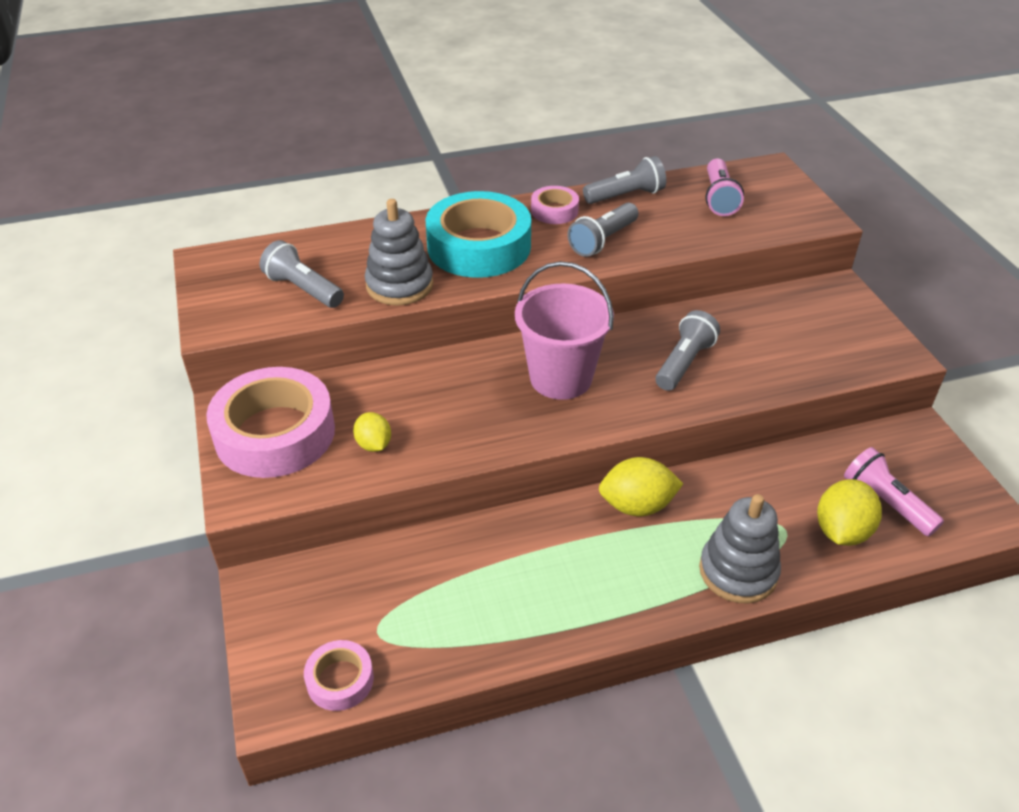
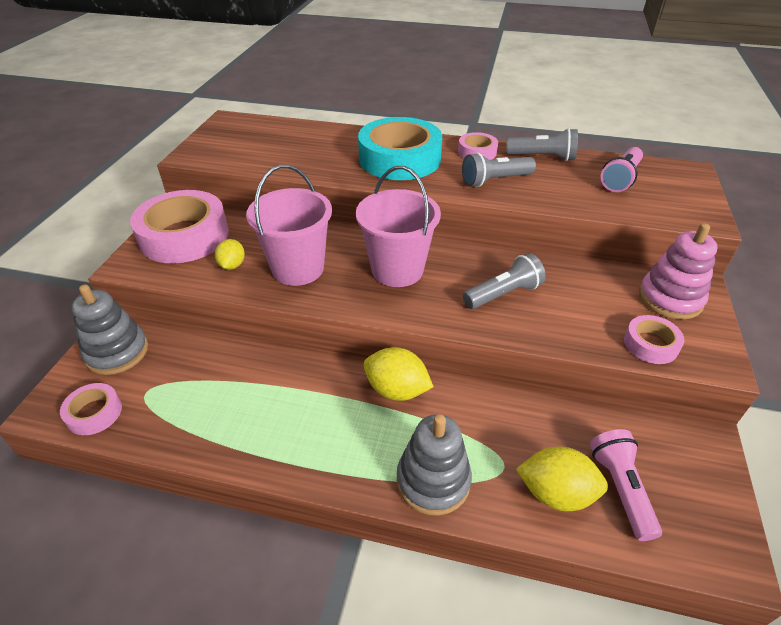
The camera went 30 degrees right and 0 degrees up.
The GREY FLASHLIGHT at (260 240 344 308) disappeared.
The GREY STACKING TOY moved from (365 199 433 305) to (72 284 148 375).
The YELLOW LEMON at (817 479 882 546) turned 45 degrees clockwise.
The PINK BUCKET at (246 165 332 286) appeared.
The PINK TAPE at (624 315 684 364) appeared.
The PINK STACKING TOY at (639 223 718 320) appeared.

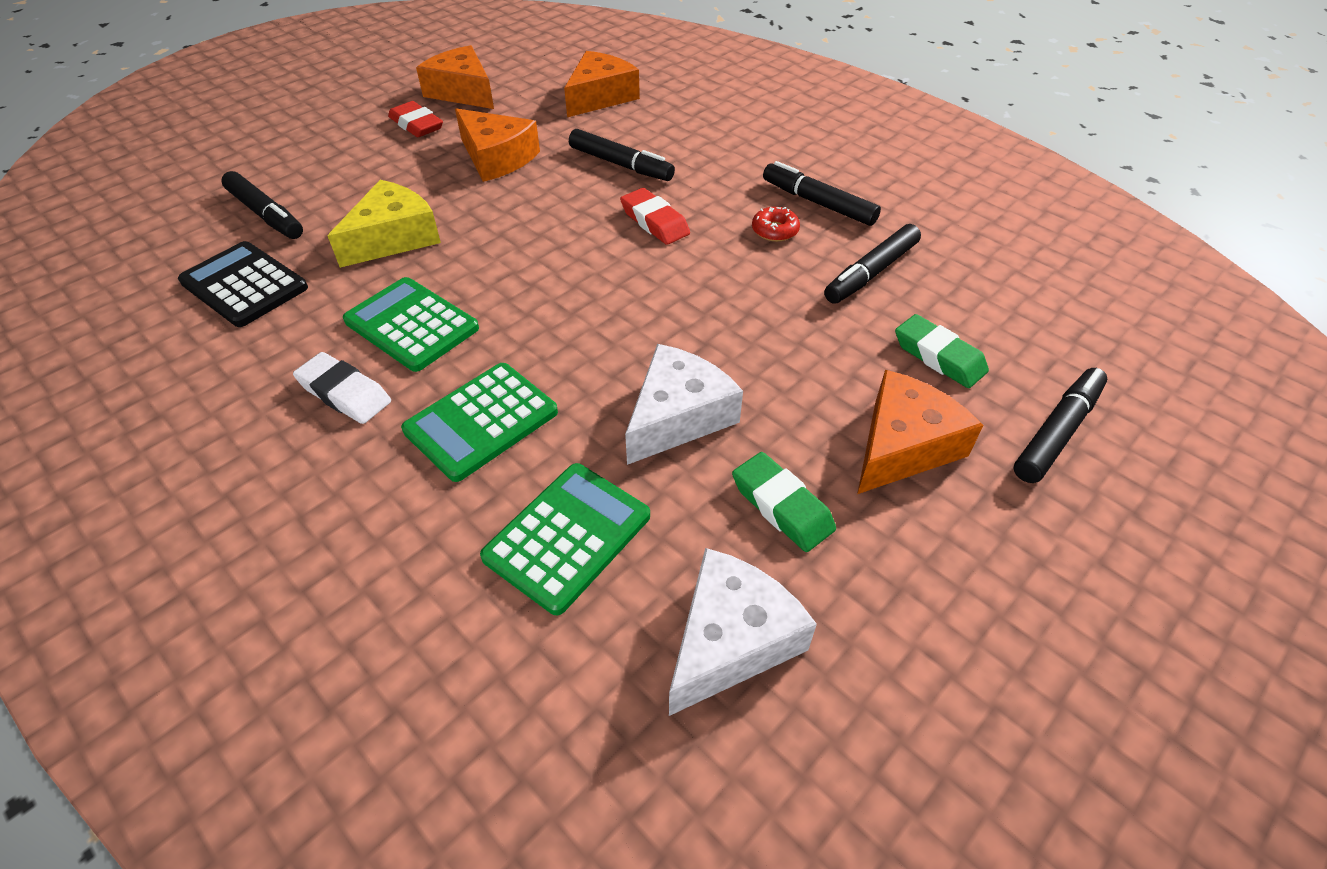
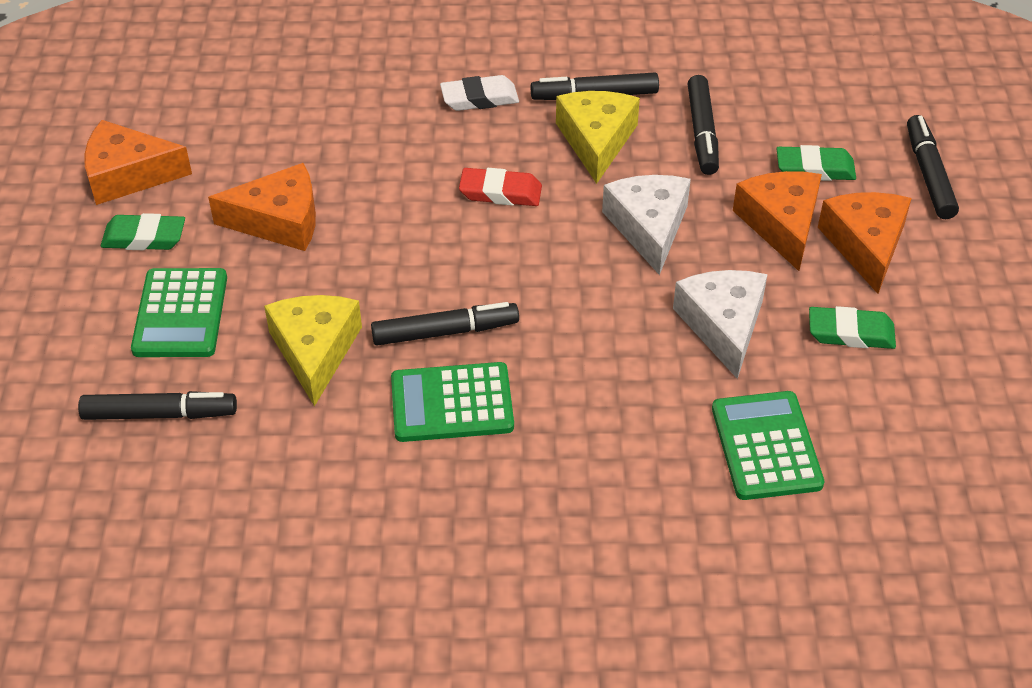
The camera went 45 degrees left and 0 degrees up.
The BLACK CALCULATOR at (178 241 308 327) disappeared.
The WHITE ERASER moved from (293 352 391 424) to (440 75 519 111).
The RED ERASER at (388 101 443 137) became the GREEN ERASER at (100 213 185 250).
The GREEN CALCULATOR moved from (401 363 558 482) to (131 268 227 357).
The ORANGE CHEESE moved from (564 51 640 117) to (733 171 822 271).
The BLACK MARKER moved from (569 129 675 181) to (371 302 519 345).
The WHITE CHEESE moved from (669 548 817 716) to (602 175 691 275).
The RED DONUT at (752 207 800 242) was replaced by the YELLOW CHEESE at (556 91 640 184).

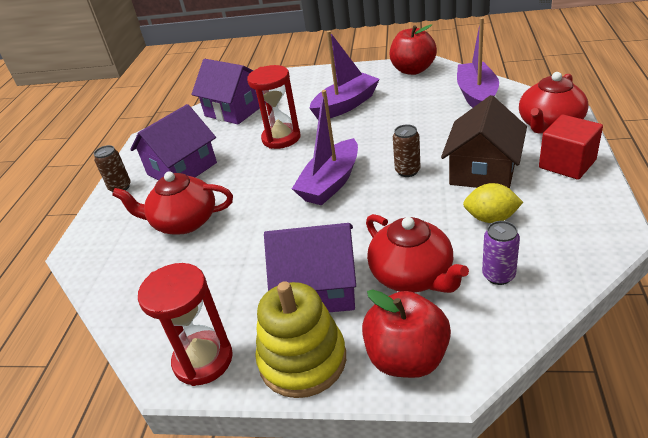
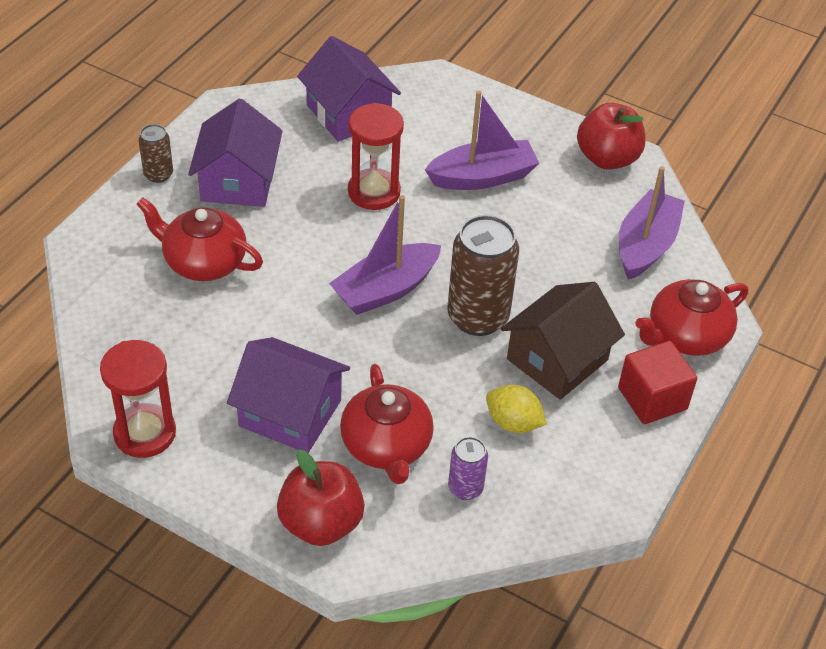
The camera went 15 degrees right and 10 degrees up.
The PURPLE HOUSE at (130 104 217 180) turned 60 degrees counterclockwise.
The YELLOW STACKING TOY at (255 281 346 398) disappeared.
The BROWN CAN at (393 124 420 177) changed to 1.95 times the size.

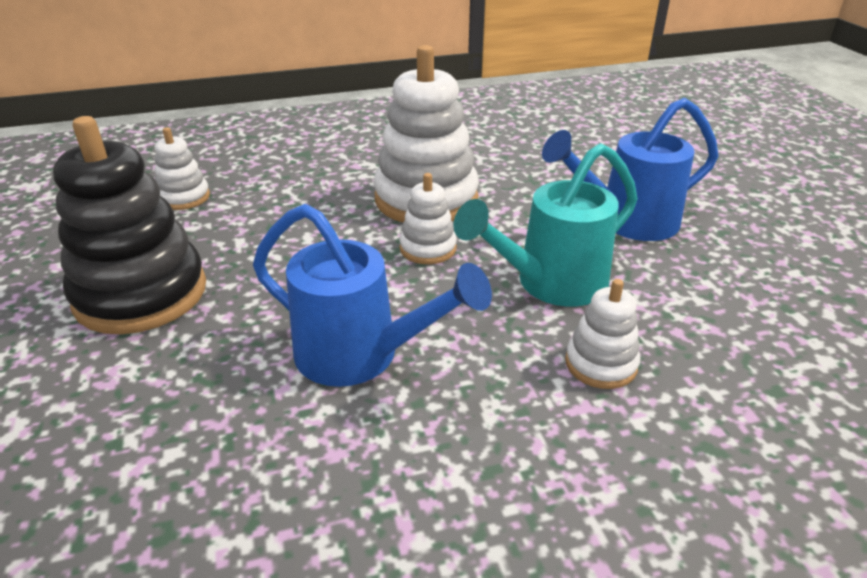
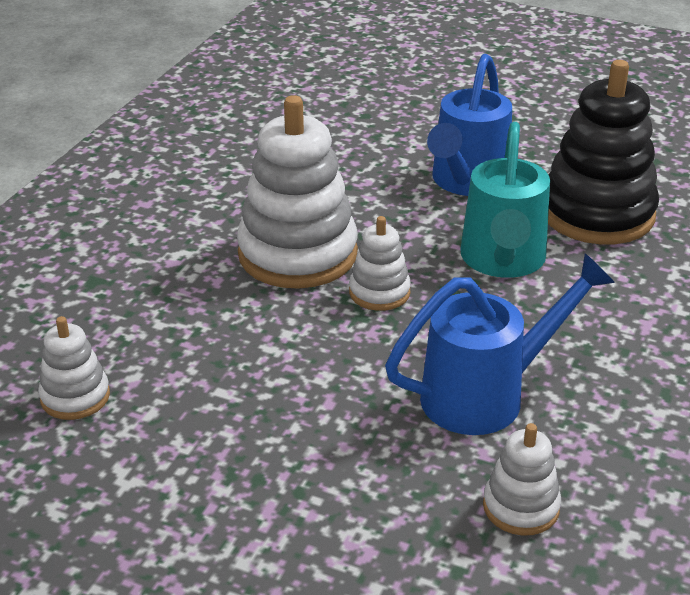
The camera went 50 degrees left and 0 degrees up.
The BLACK STACKING TOY moved from (53 116 206 334) to (548 60 659 244).
The WHITE STACKING TOY moved from (565 279 640 389) to (483 423 561 536).

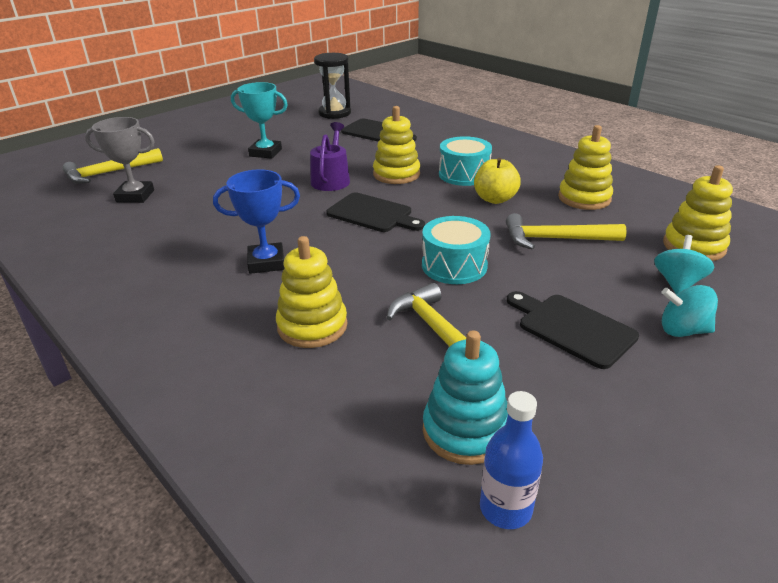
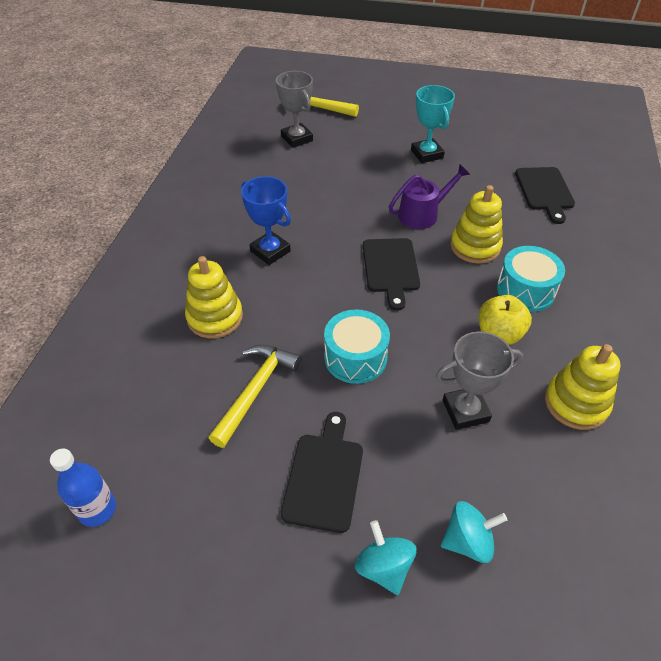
The camera went 55 degrees right and 15 degrees up.
The BLACK HOURGLASS at (314 53 351 119) disappeared.
The TURQUOISE STACKING TOY at (423 330 508 465) disappeared.
The YELLOW HAMMER at (506 213 627 250) was replaced by the GREY TROPHY at (436 331 523 430).
The YELLOW STACKING TOY at (663 165 733 261) disappeared.

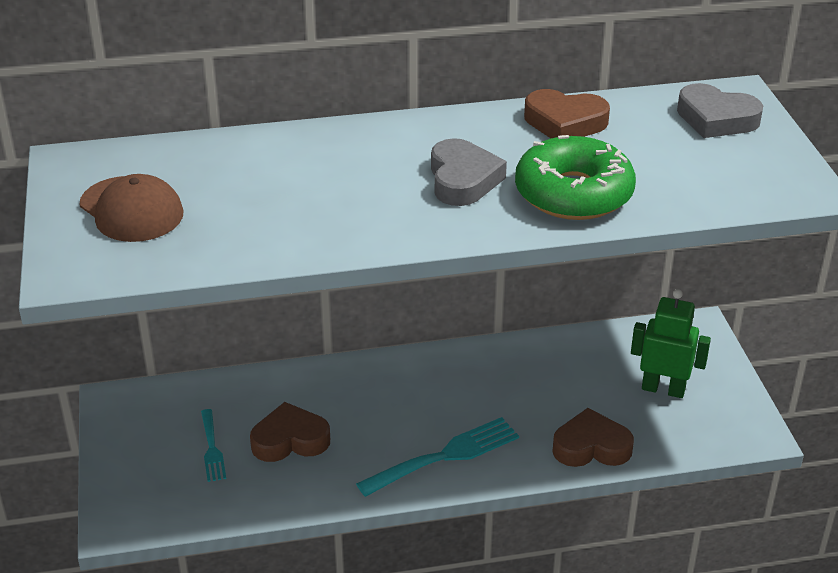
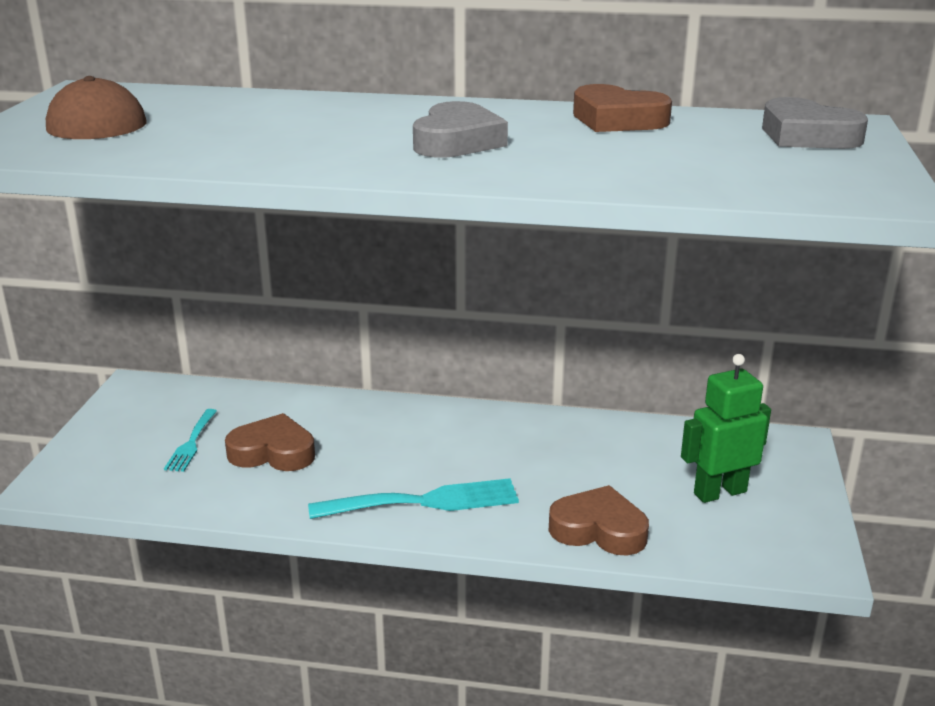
The camera went 20 degrees right and 10 degrees down.
The GREEN DONUT at (515 135 636 220) disappeared.
The GREEN ROBOT at (631 289 711 398) turned 60 degrees counterclockwise.

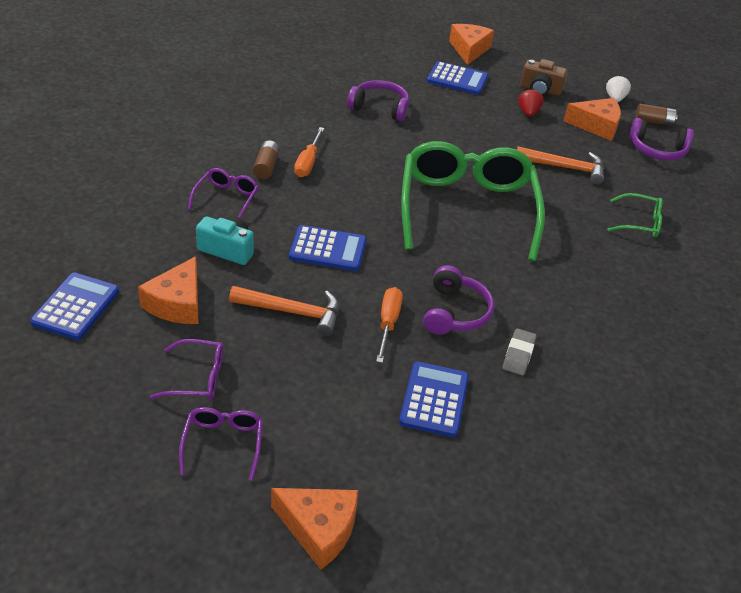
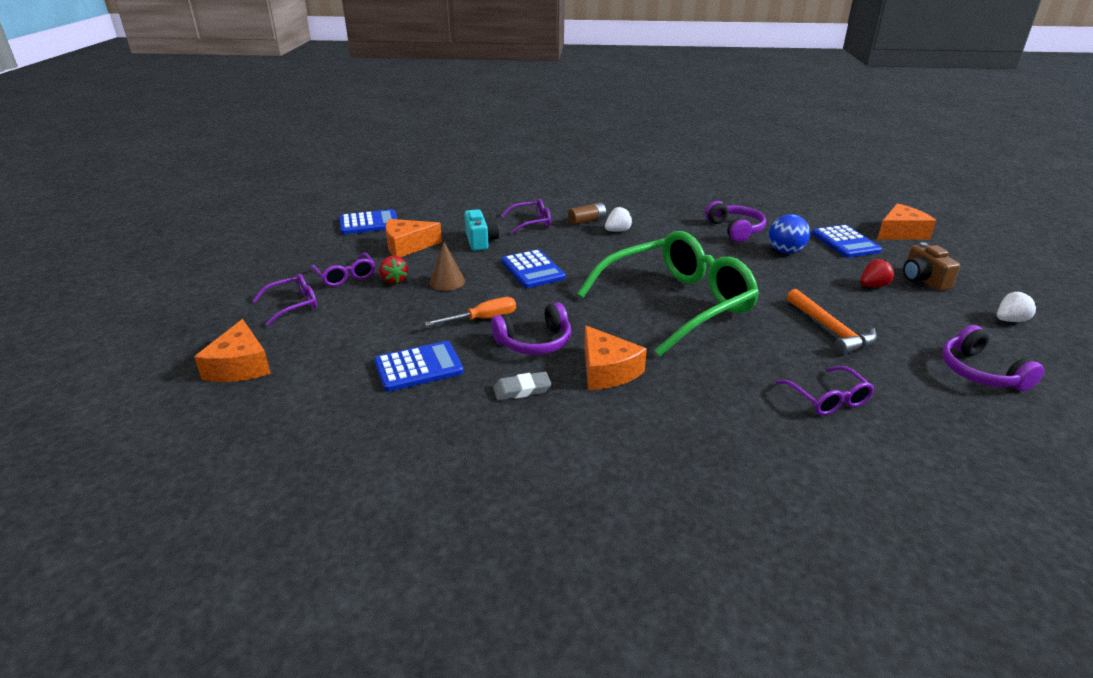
The camera went 60 degrees right and 10 degrees down.
The ORANGE HAMMER at (229 286 339 336) was replaced by the BROWN CONE at (430 242 465 291).
The ORANGE SCREWDRIVER at (294 127 324 177) was replaced by the WHITE STRAWBERRY at (605 207 633 232).
The ORANGE CHEESE moved from (564 98 621 141) to (584 325 647 390).
The GREEN GLASSES at (607 193 663 238) became the PURPLE GLASSES at (777 366 874 415).
The BROWN BATTERY at (635 104 678 126) disappeared.
The RED STRAWBERRY at (379 256 408 284) appeared.
The BLUE BALL at (769 214 810 254) appeared.

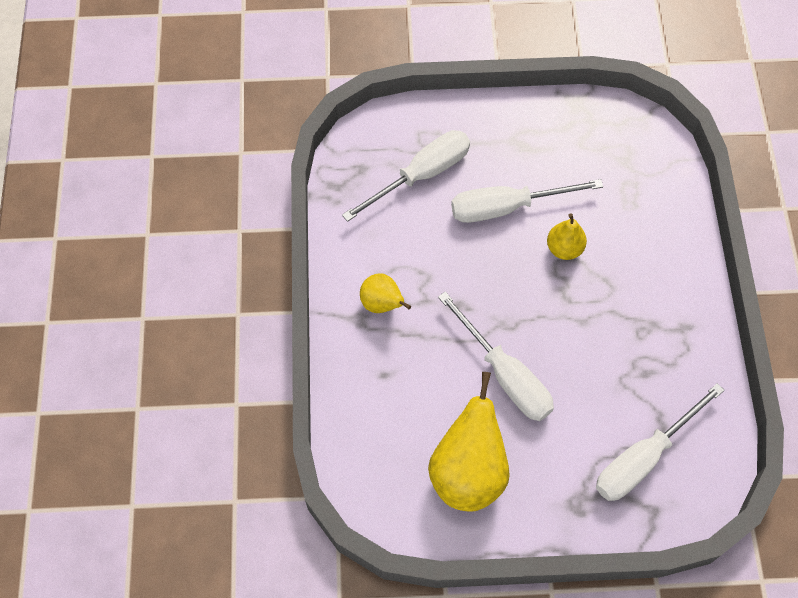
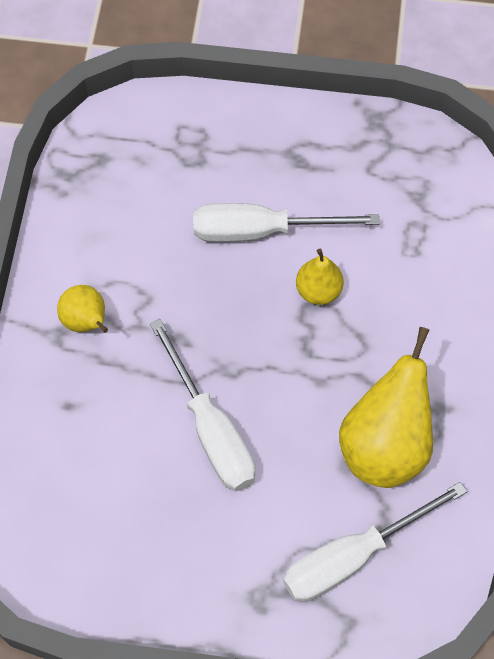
The camera went 10 degrees right and 0 degrees up.
The WHITE SCREWDRIVER at (342 130 470 222) disappeared.
The YELLOW PEAR moved from (428 372 510 511) to (339 327 433 488).

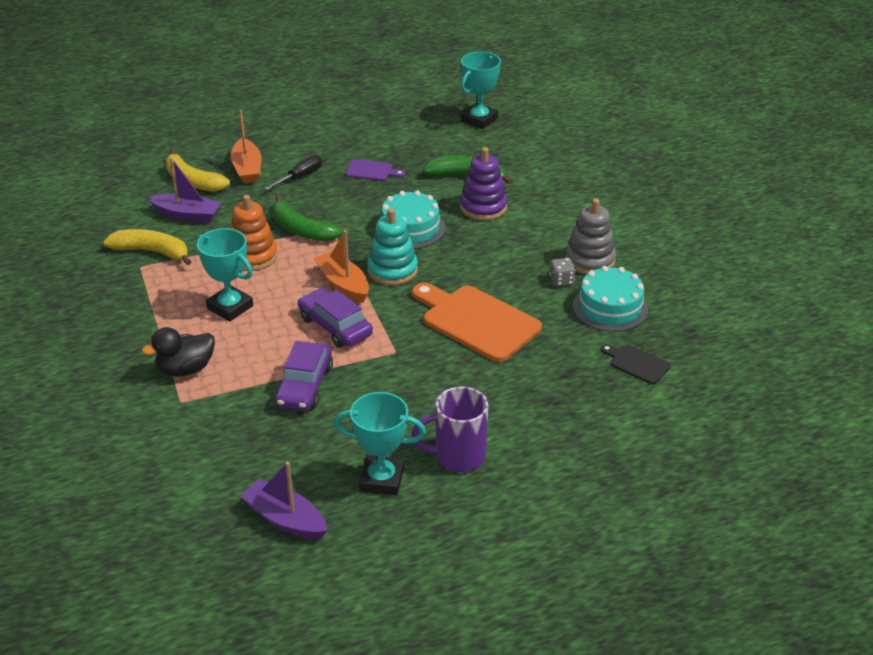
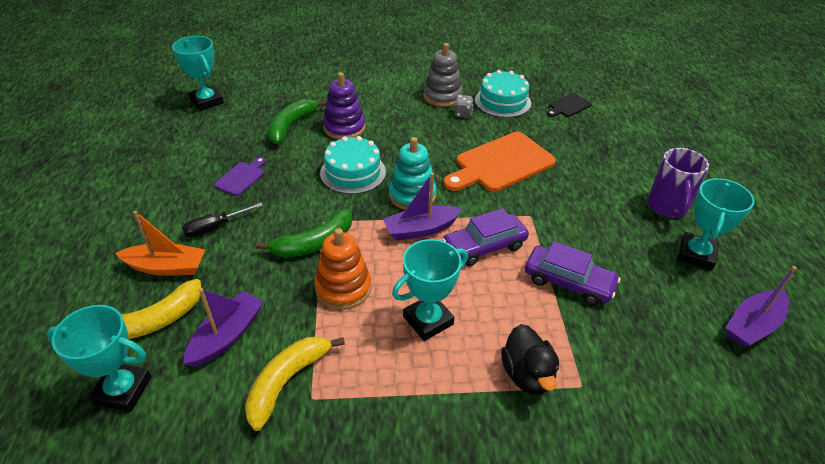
The camera went 75 degrees left and 5 degrees up.
The BLACK SCREWDRIVER at (264 155 322 190) turned 90 degrees counterclockwise.
The ORANGE BOAT at (314 230 369 303) became the PURPLE BOAT at (383 173 462 241).
The TURQUOISE TROPHY at (47 305 152 412) appeared.

